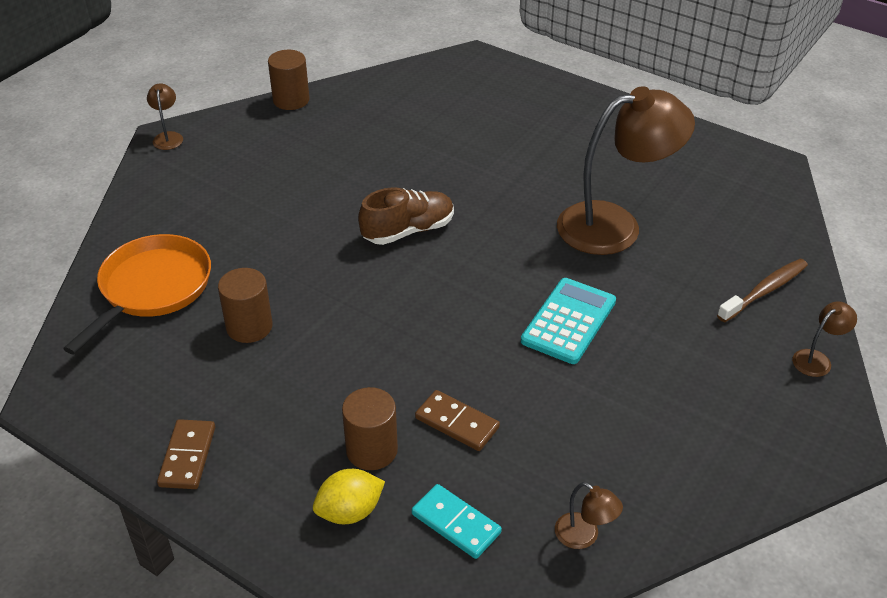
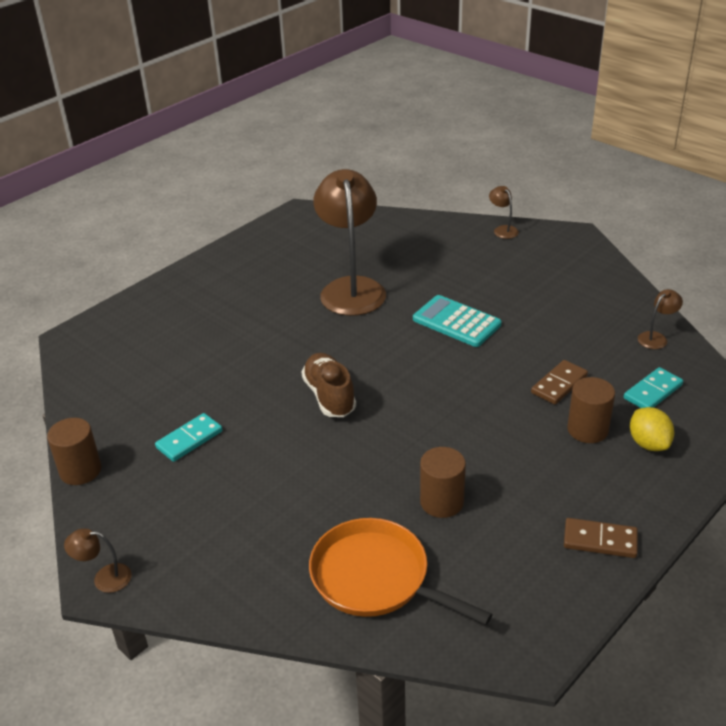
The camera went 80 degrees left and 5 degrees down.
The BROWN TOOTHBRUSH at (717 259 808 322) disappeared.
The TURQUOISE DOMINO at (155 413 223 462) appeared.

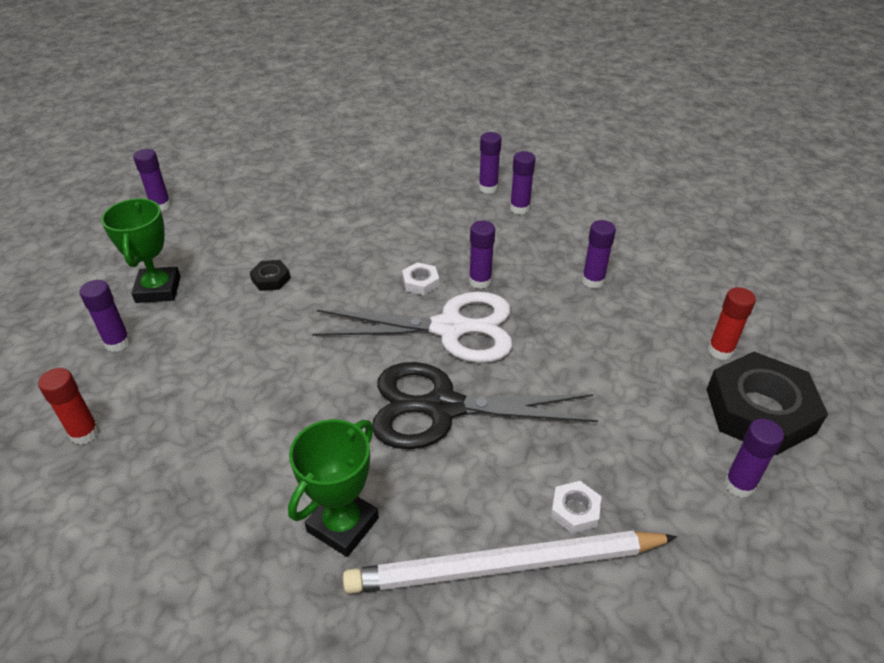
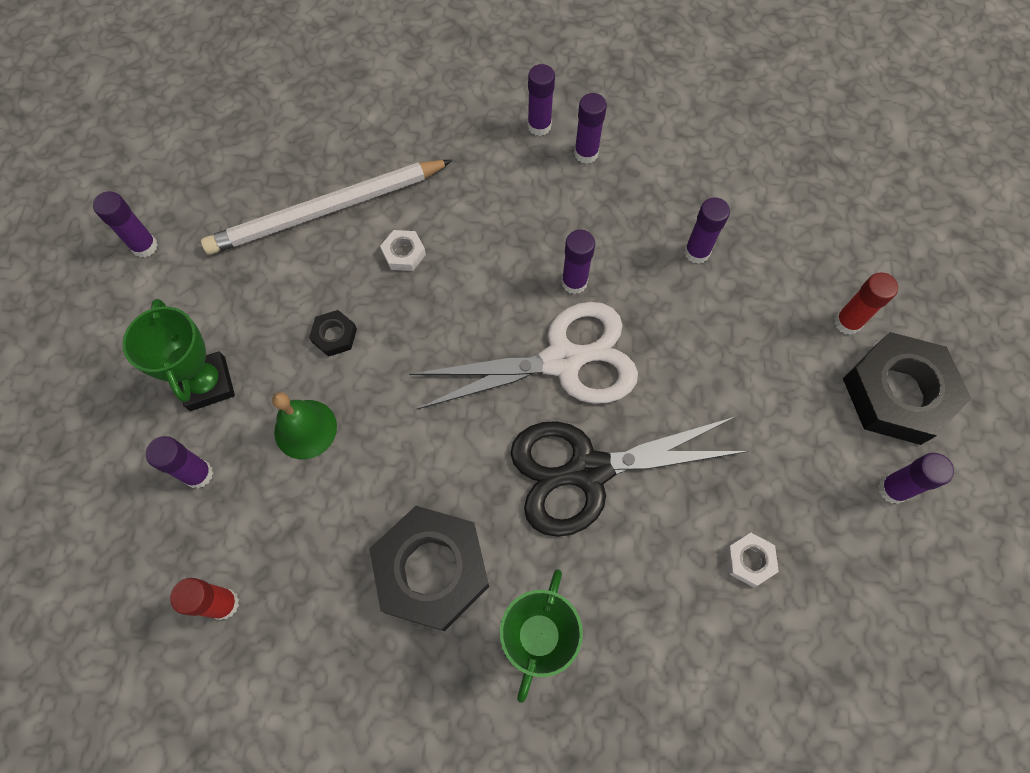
The camera went 15 degrees left and 25 degrees up.
The WHITE PENCIL moved from (343 531 677 594) to (201 160 453 255).
The WHITE NUT moved from (402 262 439 295) to (380 230 426 271).
The GREEN BELL at (272 392 337 459) appeared.
The BLACK NUT at (369 506 489 631) appeared.

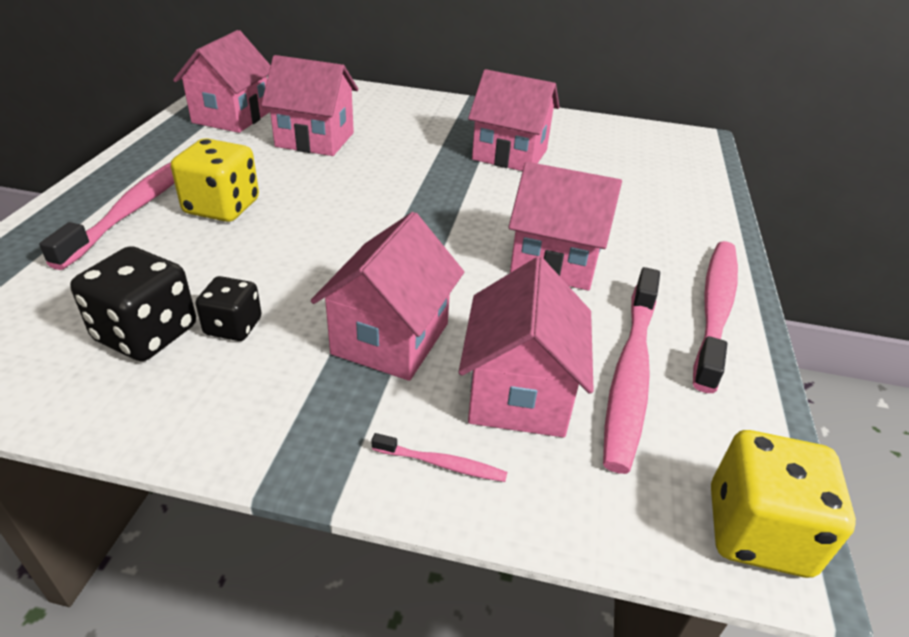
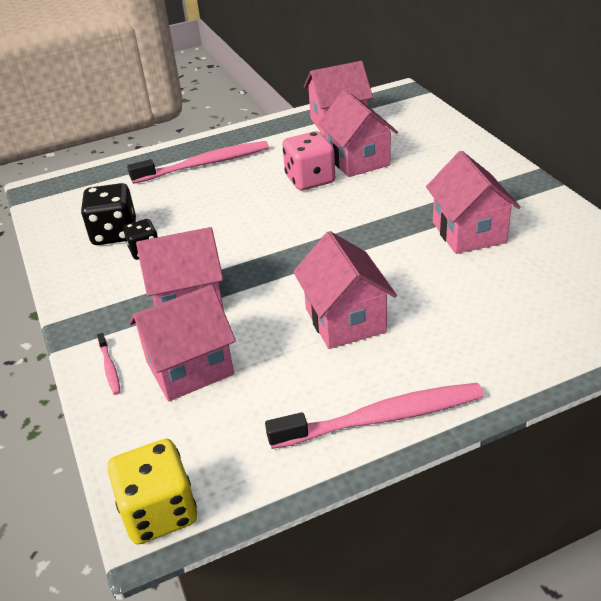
The camera went 60 degrees right and 0 degrees up.
The YELLOW DICE at (171 138 259 222) disappeared.
The PINK TOOTHBRUSH at (603 267 660 474) disappeared.
The PINK DICE at (282 131 335 190) appeared.

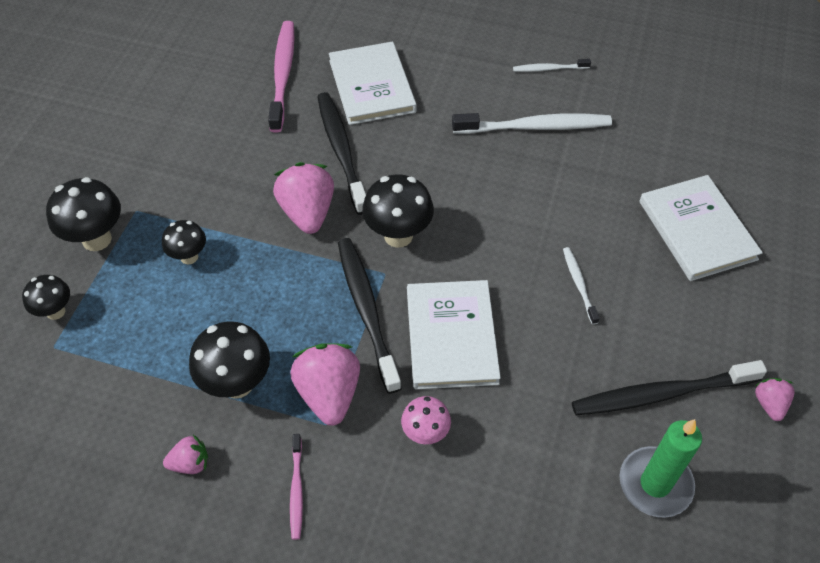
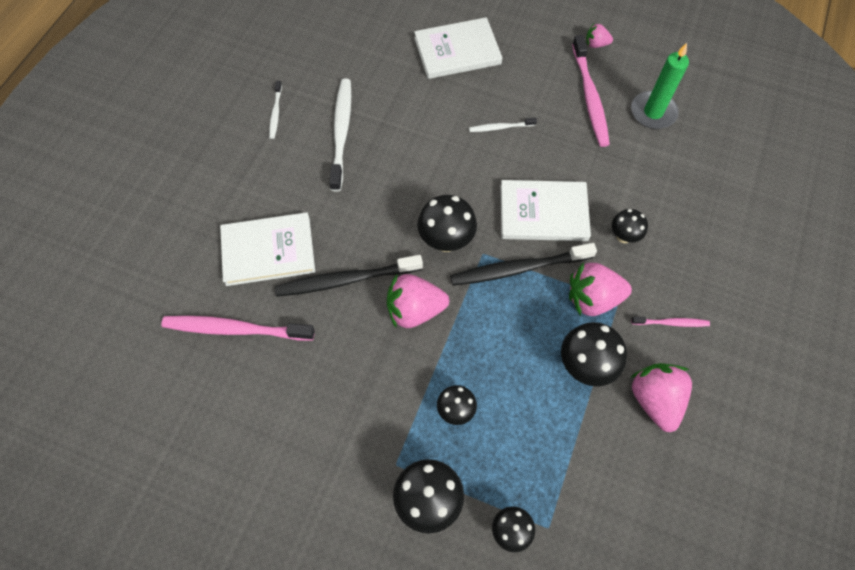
The camera went 85 degrees left and 10 degrees up.
The PINK STRAWBERRY at (163 435 208 474) changed to 1.90 times the size.
The PINK MUSHROOM at (401 396 451 444) became the BLACK MUSHROOM at (612 209 648 243).
The BLACK TOOTHBRUSH at (572 360 767 415) became the PINK TOOTHBRUSH at (572 35 610 147).

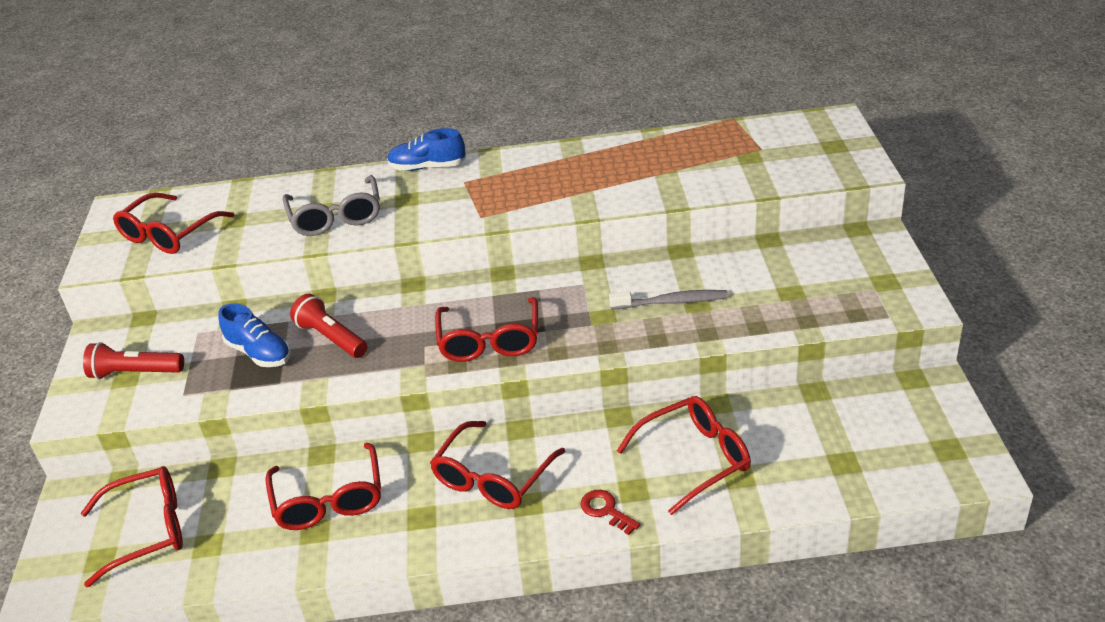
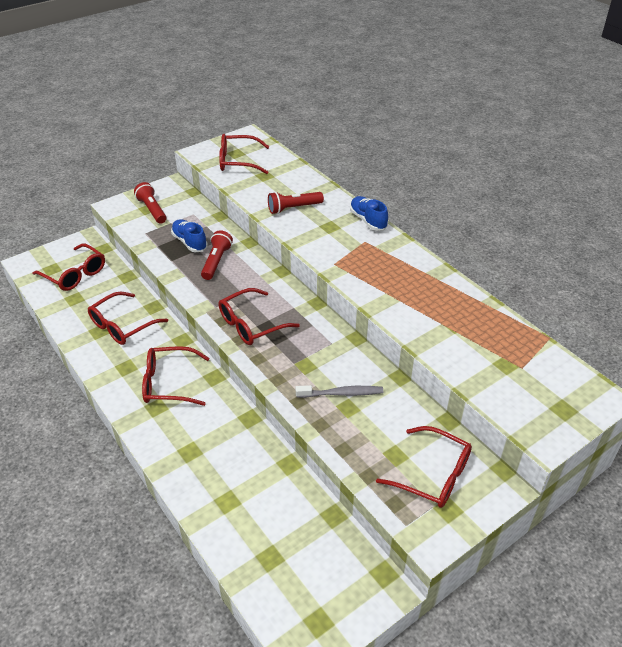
The camera went 55 degrees right and 5 degrees up.
The BLUE SHOE at (218 303 291 367) turned 135 degrees clockwise.
The GREY GLASSES at (282 175 380 236) was replaced by the RED FLASHLIGHT at (268 192 324 214).
The RED KEY at (581 490 640 535) disappeared.
The GREY TOOTHBRUSH at (609 290 728 309) turned 60 degrees counterclockwise.
The RED GLASSES moved from (617 396 751 515) to (376 426 472 508).

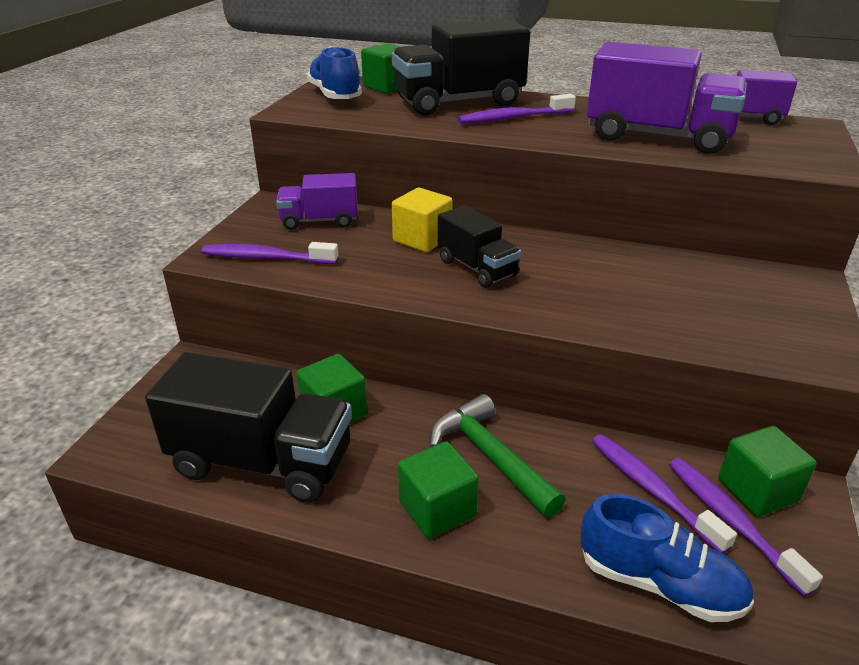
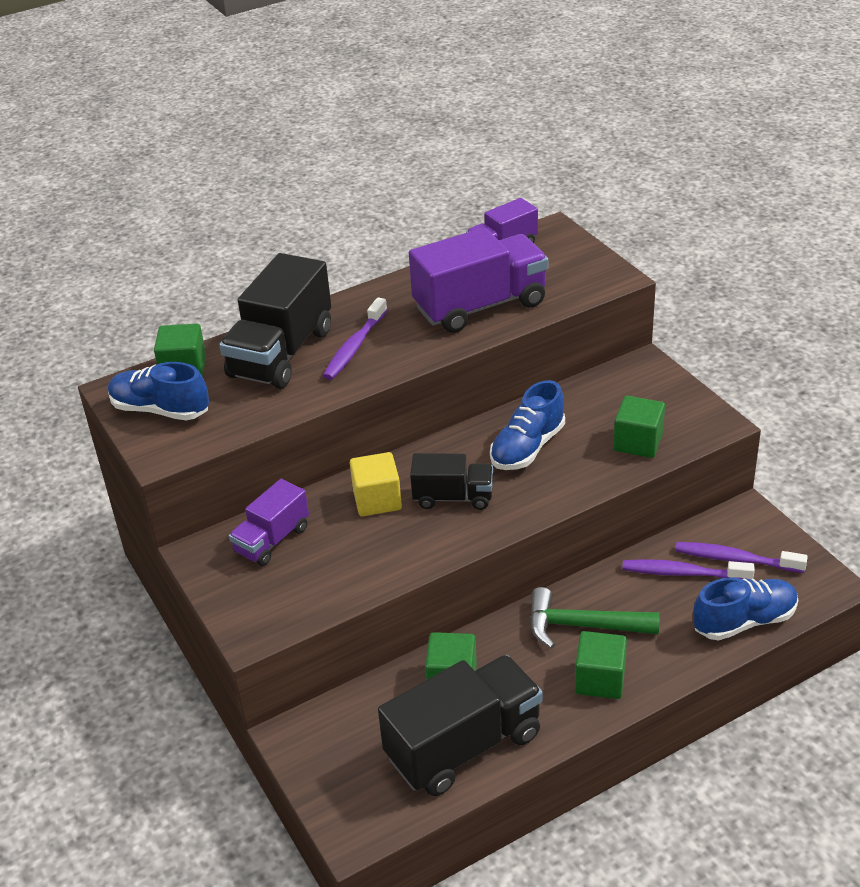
The camera went 45 degrees left and 5 degrees up.
The PURPLE TOOTHBRUSH at (202 242 338 264) disappeared.
The GREEN CUBE moved from (718 426 817 517) to (613 396 665 458).
The BLUE SHOE at (490 380 565 470) appeared.

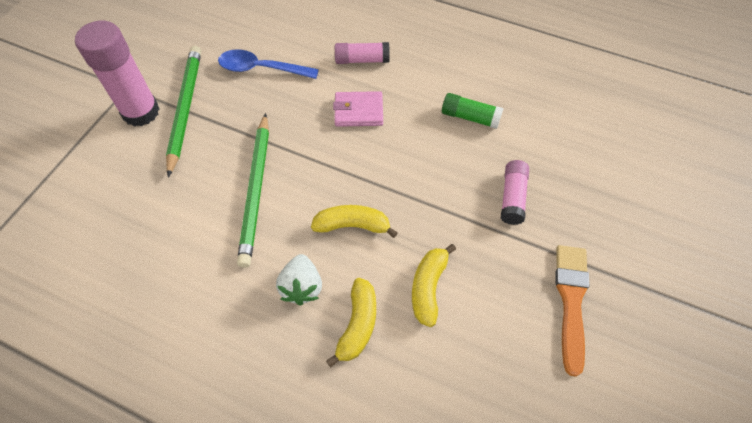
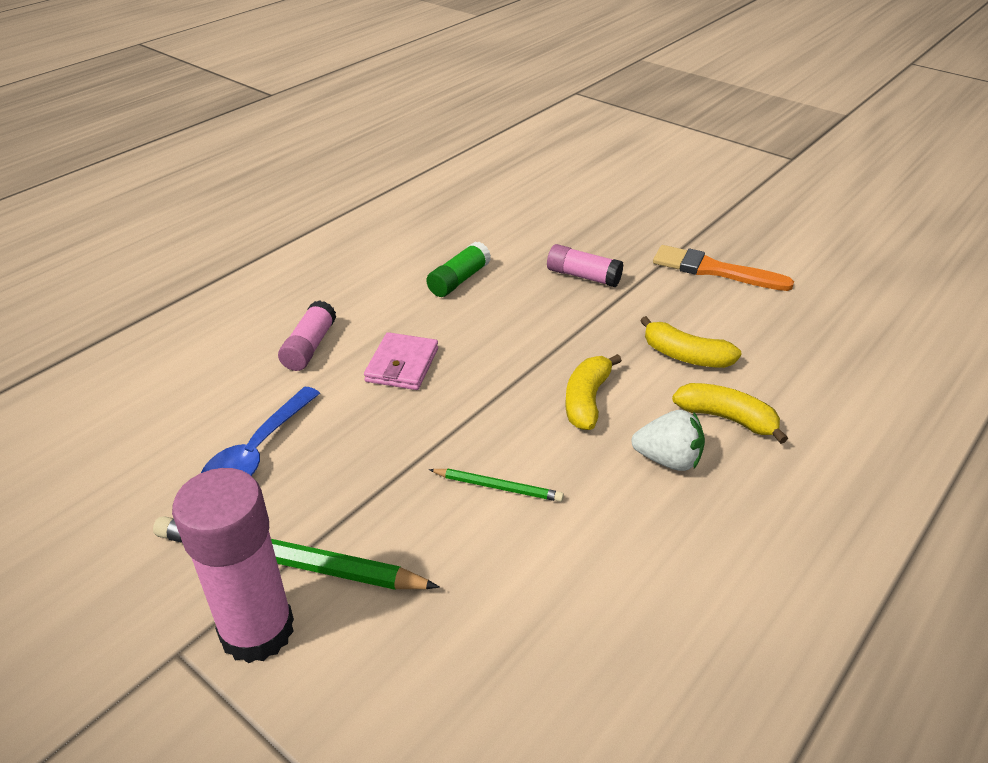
The camera went 75 degrees left and 20 degrees down.
The GREEN PENCIL at (237 113 269 268) changed to 0.50 times the size.

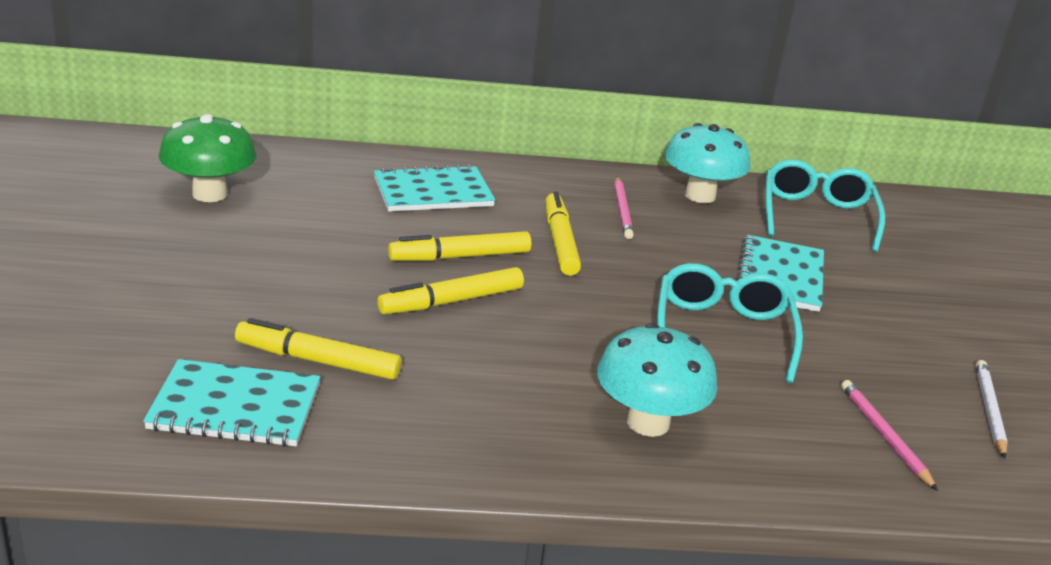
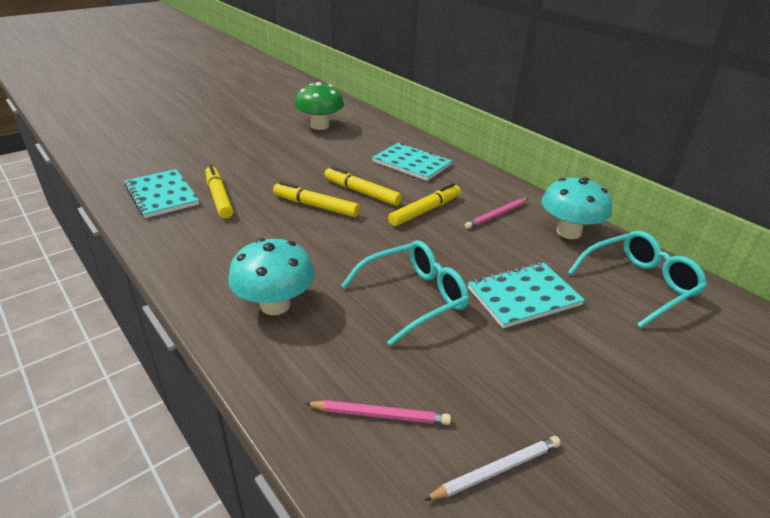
The camera went 55 degrees right and 5 degrees up.
The PINK PENCIL at (841 380 938 491) turned 60 degrees clockwise.

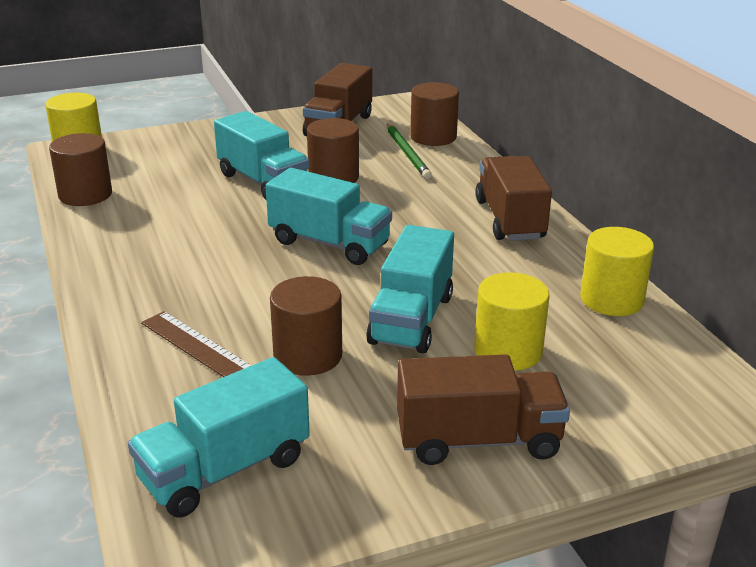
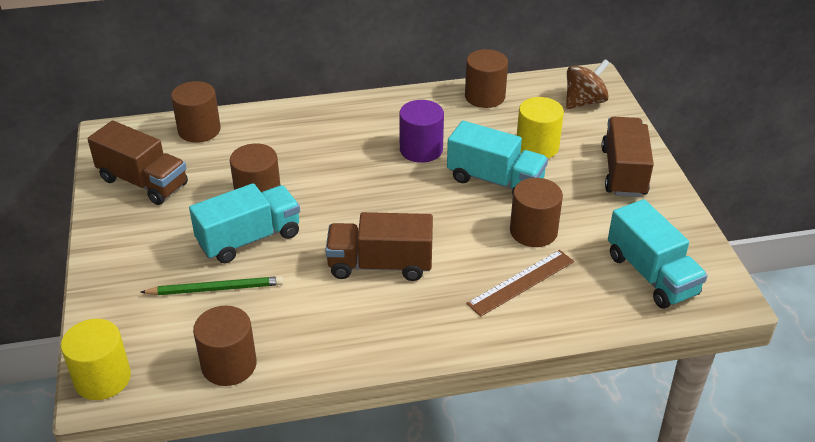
The camera went 80 degrees left and 10 degrees up.
The TURQUOISE TRUCK at (266 168 392 265) disappeared.
The GREEN PENCIL moved from (387 123 432 179) to (140 276 284 295).
The BROWN TRUCK moved from (475 156 552 241) to (325 212 433 281).
The YELLOW CYLINDER at (580 227 654 316) became the BROWN CYLINDER at (465 49 508 108).
The PURPLE CYLINDER at (399 100 444 163) appeared.
The BROWN SPINNING TOP at (566 59 610 109) appeared.

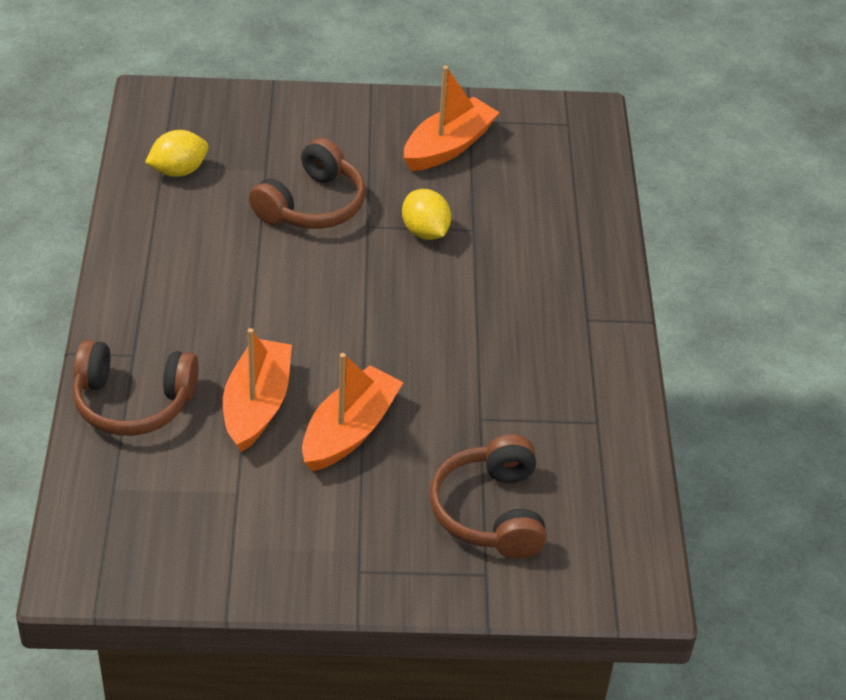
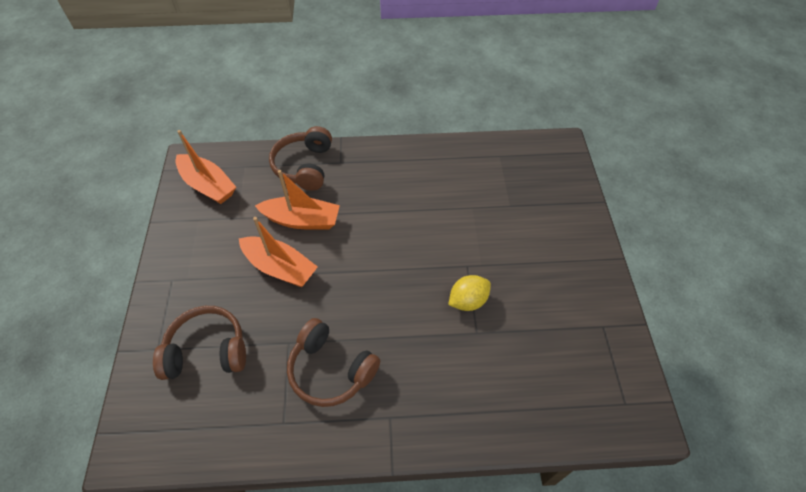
The camera went 90 degrees right and 10 degrees up.
The YELLOW LEMON at (145 130 208 177) disappeared.
The BROWN HEADPHONES moved from (249 138 365 229) to (287 318 380 407).
The ORANGE BOAT moved from (404 66 500 171) to (176 130 236 204).

